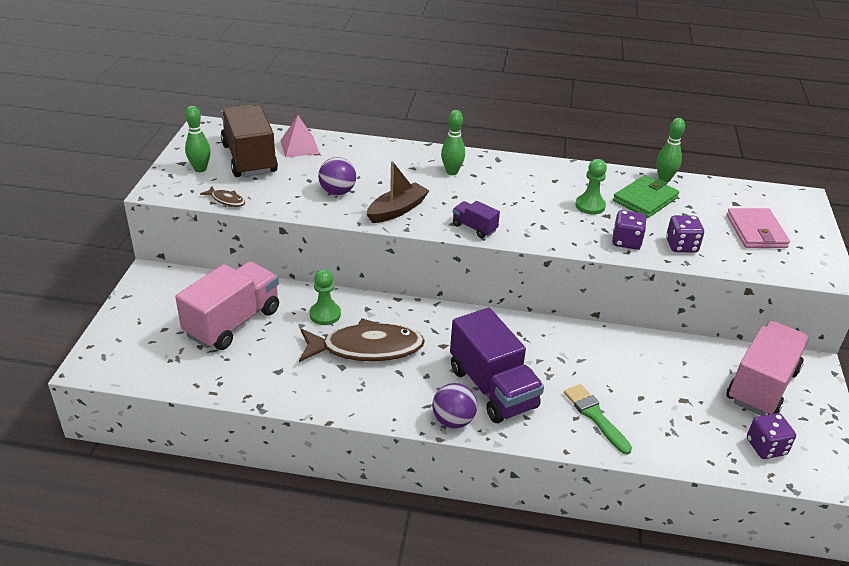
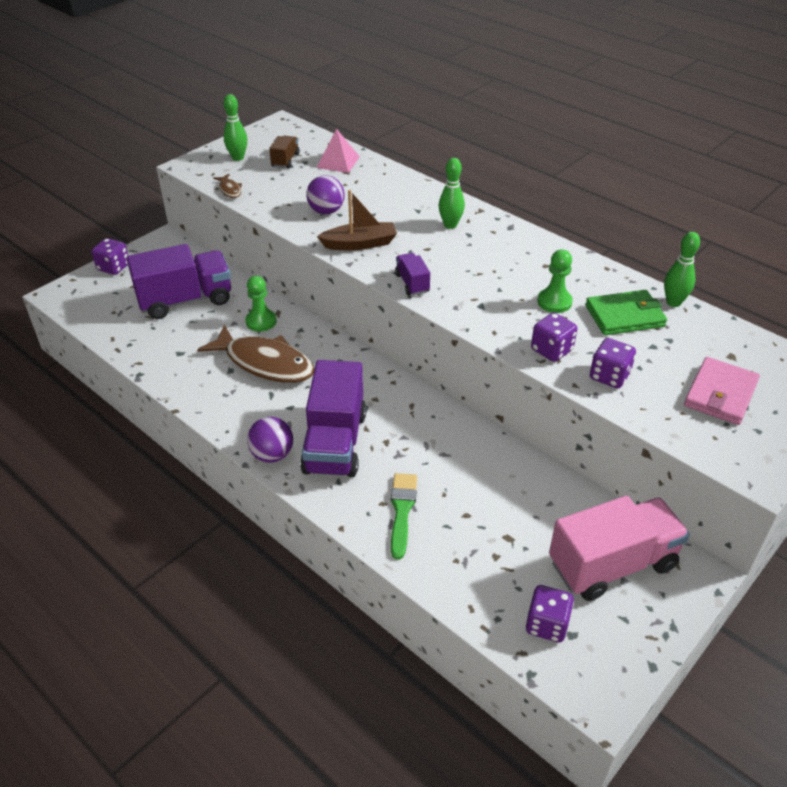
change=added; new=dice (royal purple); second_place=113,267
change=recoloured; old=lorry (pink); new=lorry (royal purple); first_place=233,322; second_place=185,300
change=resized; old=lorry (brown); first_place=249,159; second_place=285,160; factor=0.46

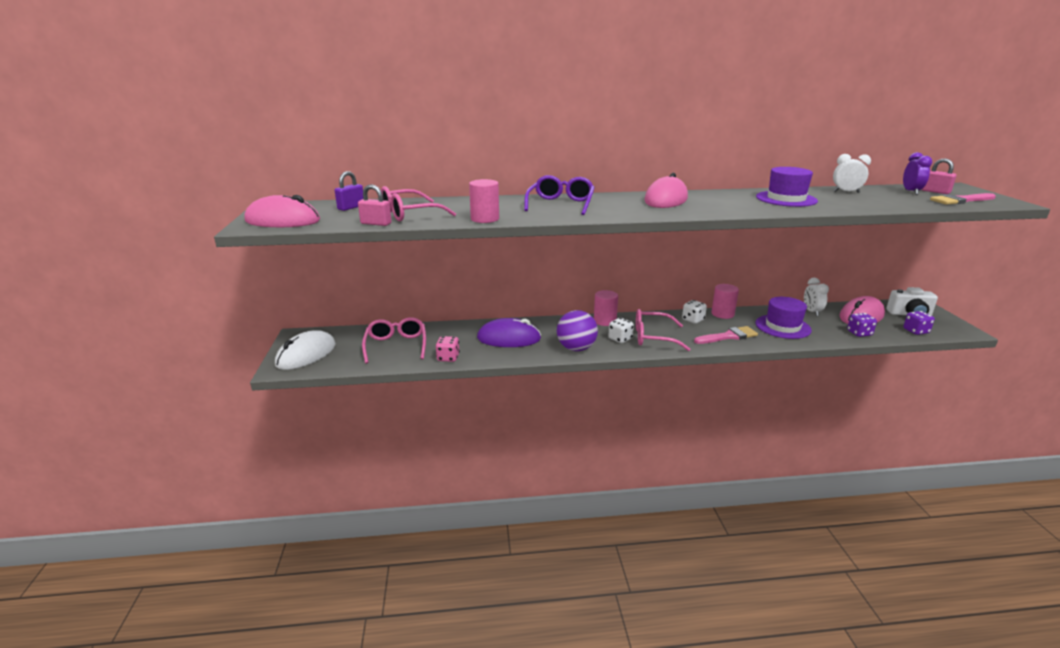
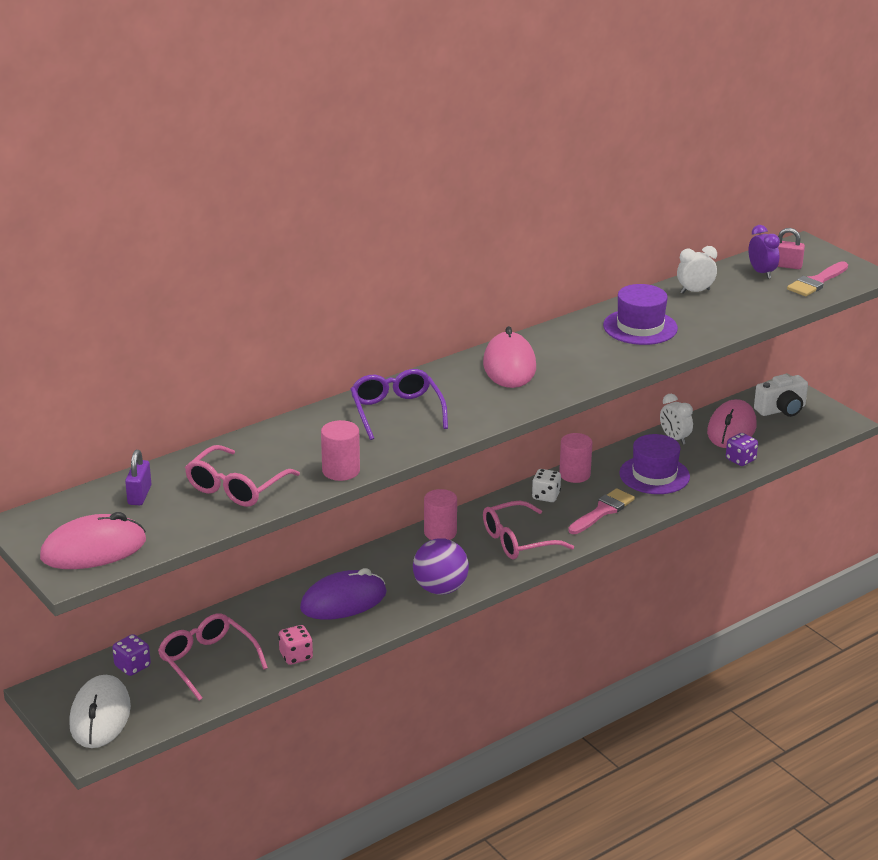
change=removed; old=small lock (pink); first_place=376,223
change=removed; old=dice (pure white); first_place=620,339
change=moved; old=dice (royal purple); first_place=916,331; second_place=132,666

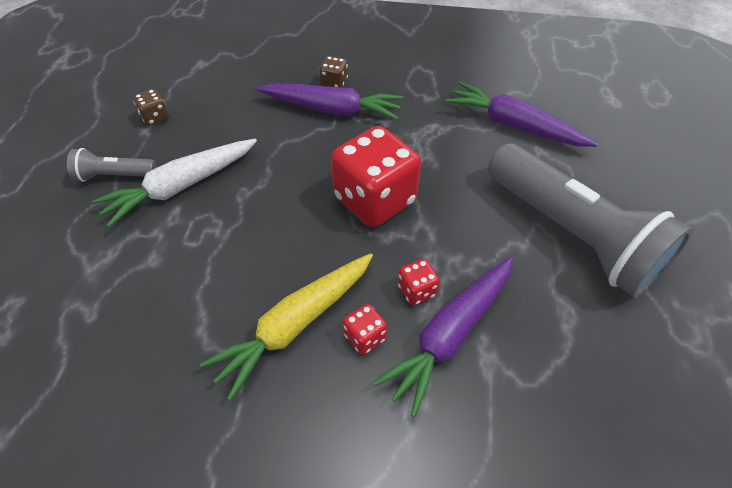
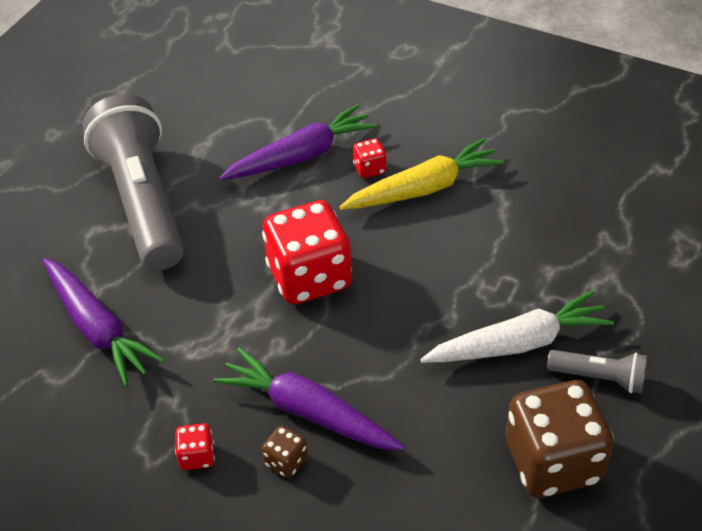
change=moved; old=dice (red); first_place=416,290; second_place=197,456
change=resized; old=dice (brown); first_place=155,117; second_place=553,462; factor=2.33

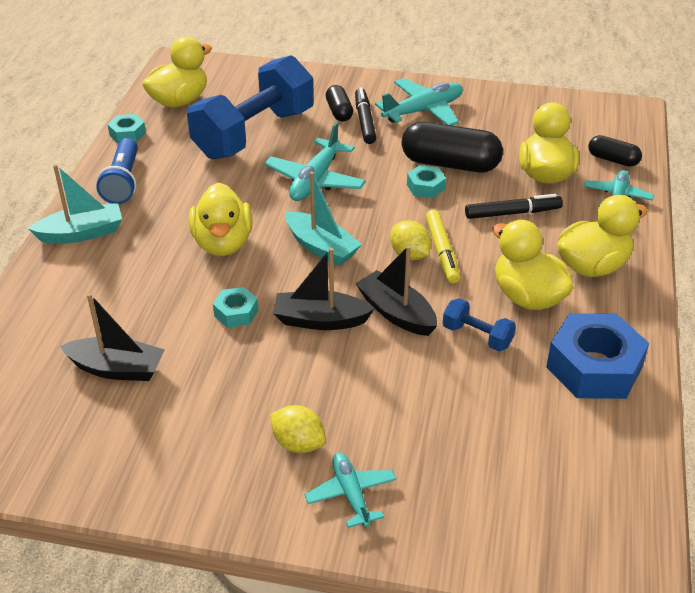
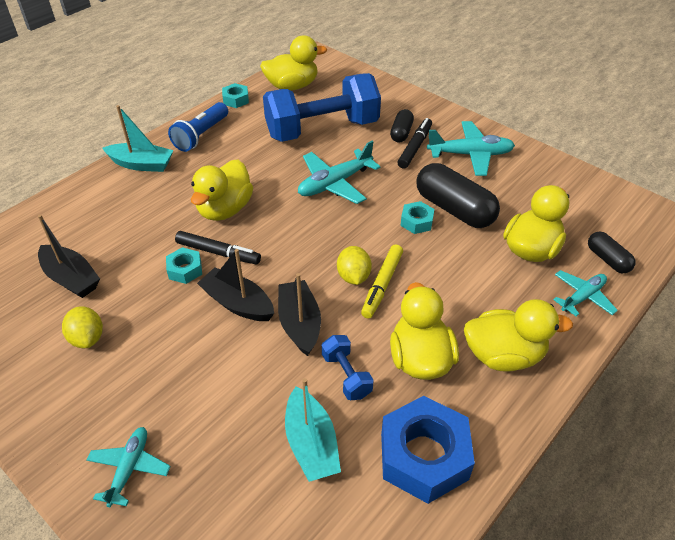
change=moved; old=citrus fruit (golden); first_place=298,443; second_place=87,338
change=moved; old=sailboat (aqua); first_place=321,247; second_place=311,444
change=moved; old=felt pen (jet-black); first_place=512,213; second_place=218,252

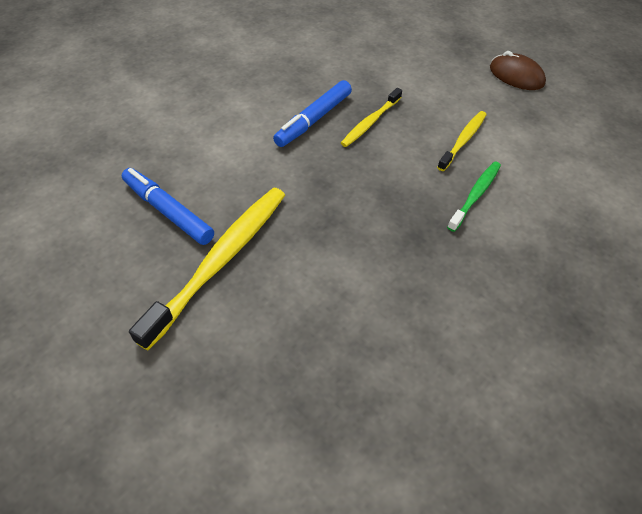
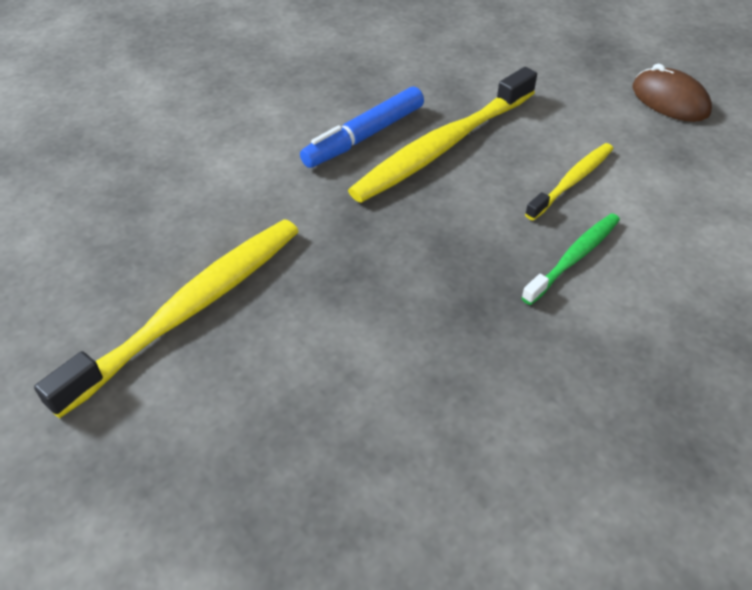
change=removed; old=felt pen (royal blue); first_place=168,212
change=resized; old=dental brush (golden); first_place=370,122; second_place=443,146; factor=1.84

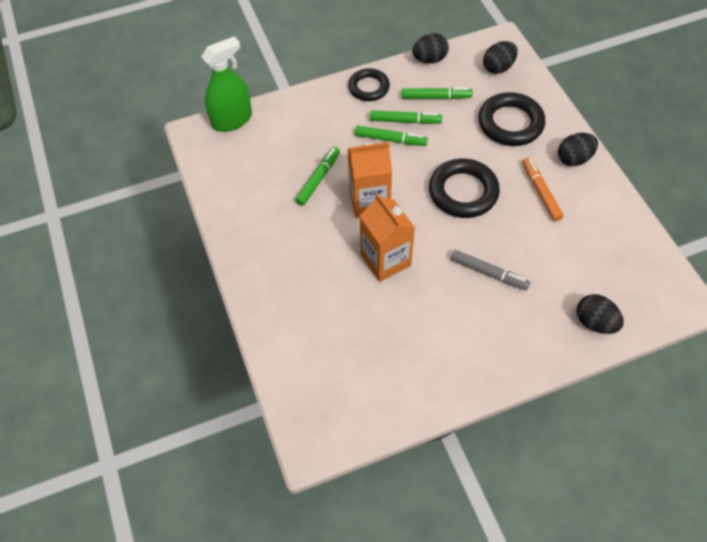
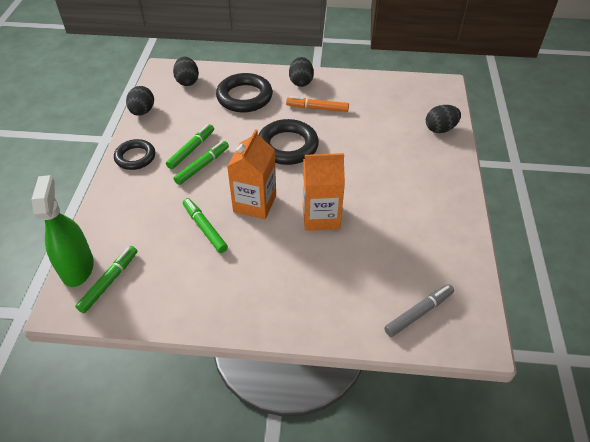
change=moved; old=felt pen (leaf-green); first_place=436,97; second_place=109,282
change=moved; old=felt pen (ash-grey); first_place=488,273; second_place=418,313

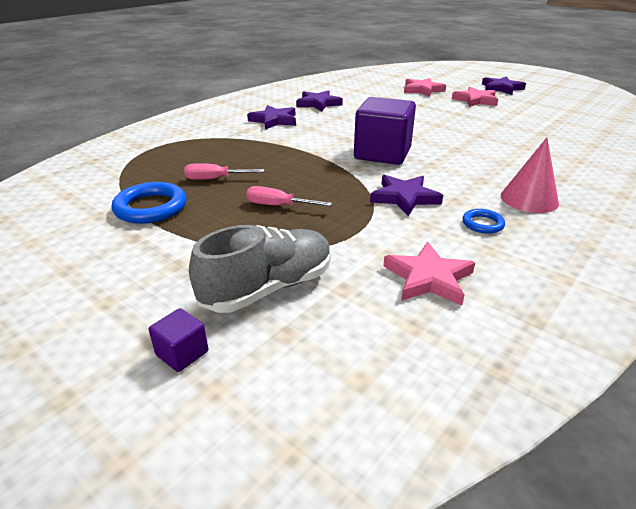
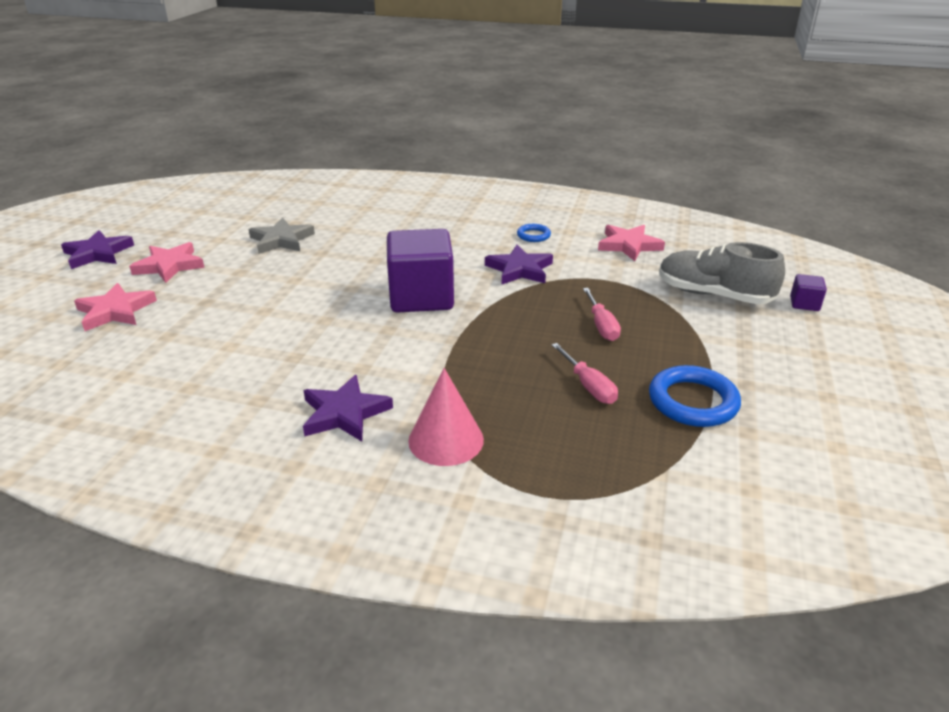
change=removed; old=five-pointed star (royal purple); first_place=318,104
change=added; new=five-pointed star (ash-grey); second_place=281,240
change=moved; old=cone shape (pink); first_place=529,199; second_place=446,440

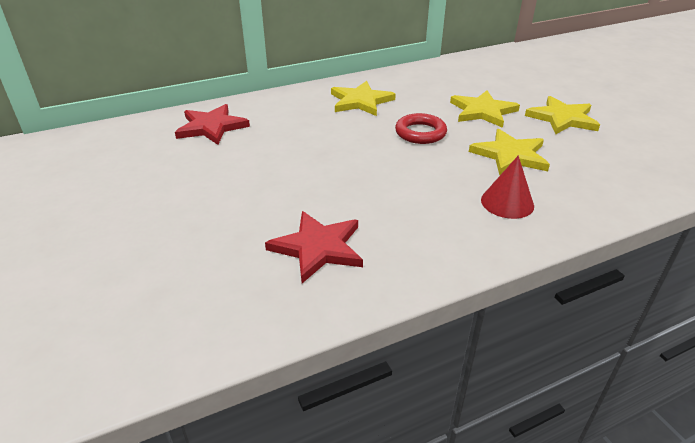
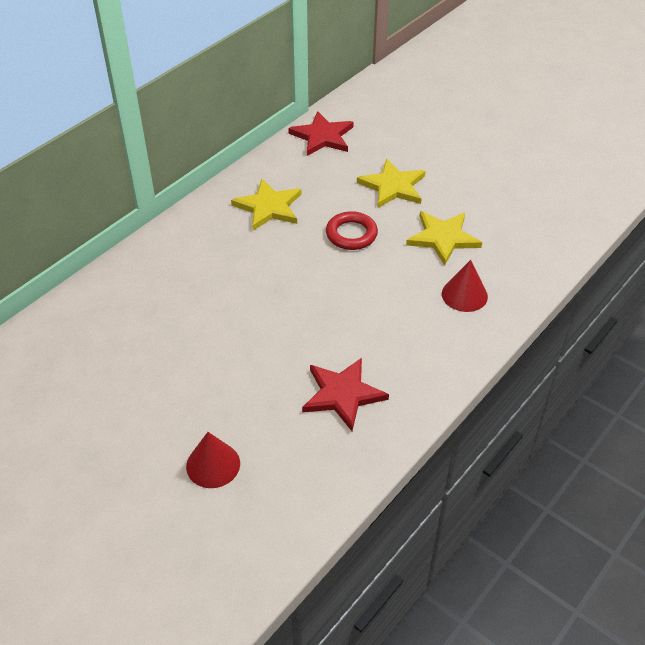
change=removed; old=five-pointed star (golden); first_place=562,118
change=added; new=cone shape (red); second_place=213,464
change=moved; old=five-pointed star (red); first_place=211,127; second_place=322,136

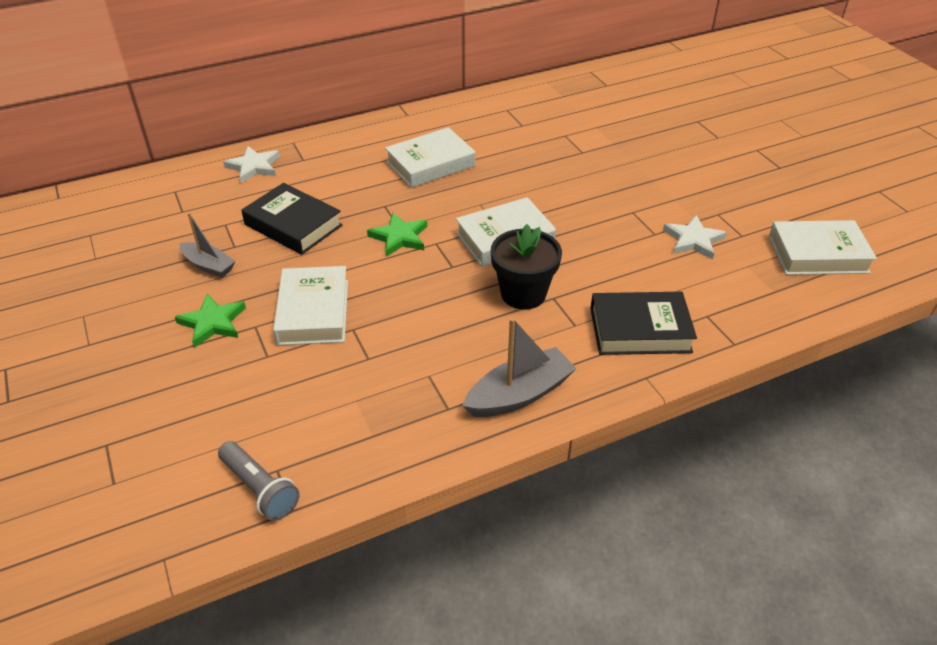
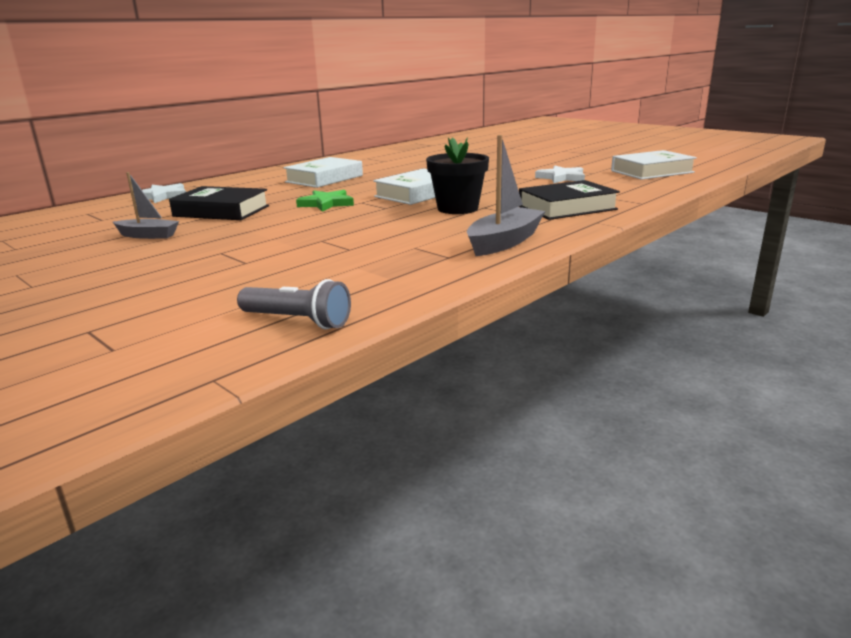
change=removed; old=five-pointed star (leaf-green); first_place=213,323
change=removed; old=hardcover (pure white); first_place=313,312

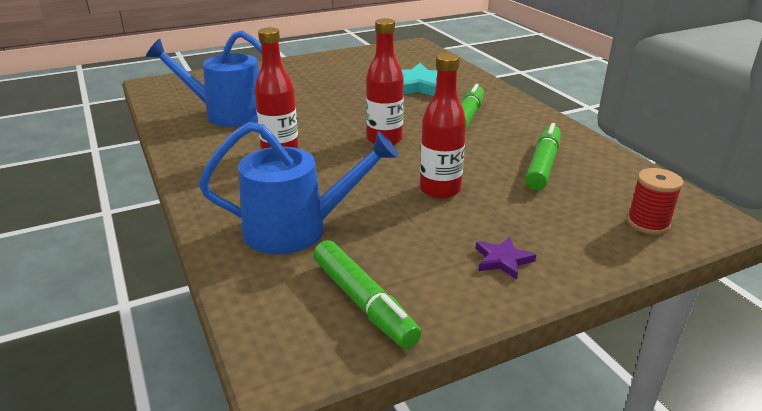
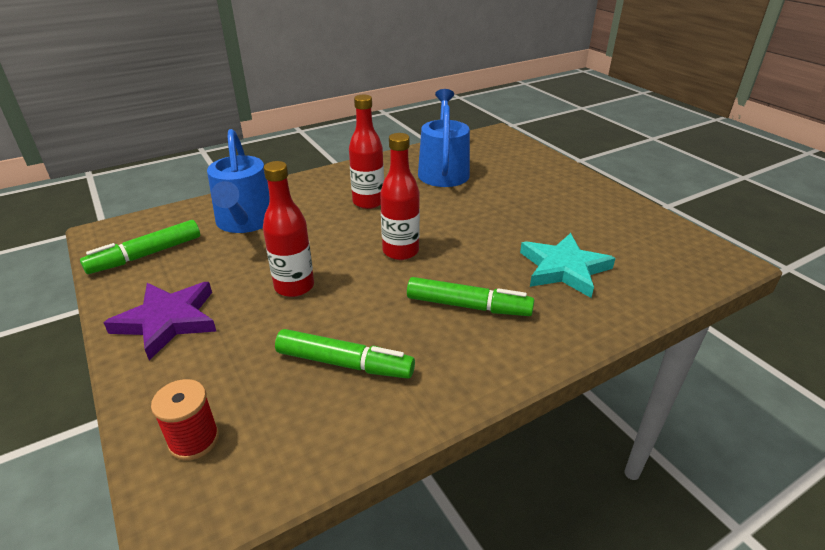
change=resized; old=five-pointed star (royal purple); first_place=502,260; second_place=168,320; factor=1.97

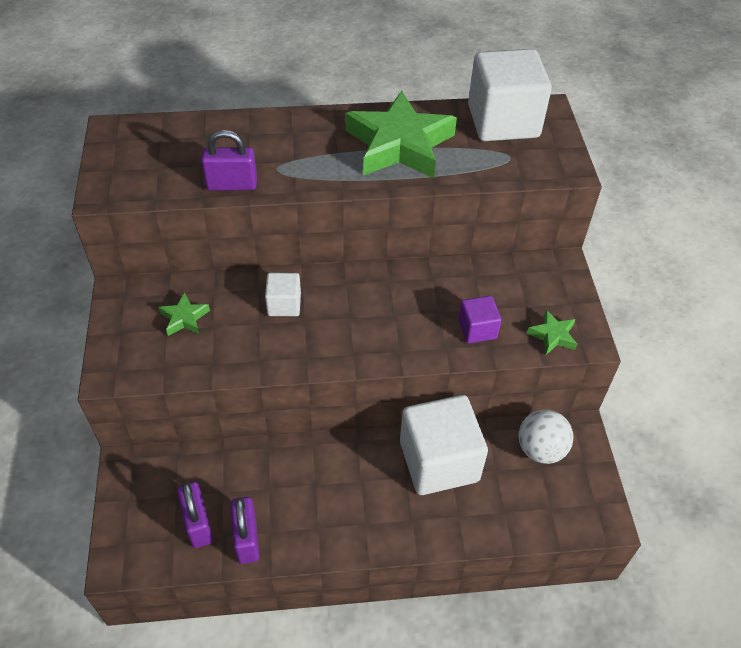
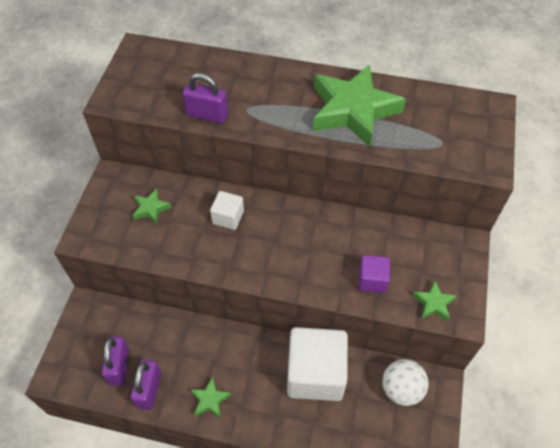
change=removed; old=cube (pure white); first_place=503,121
change=added; new=five-pointed star (leaf-green); second_place=210,400

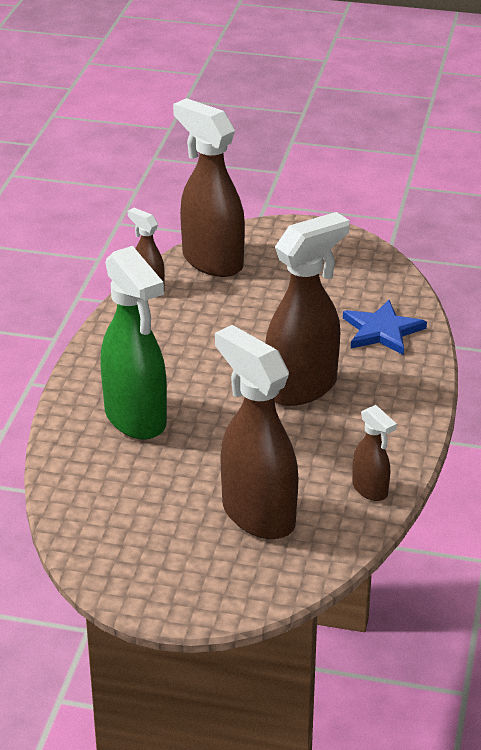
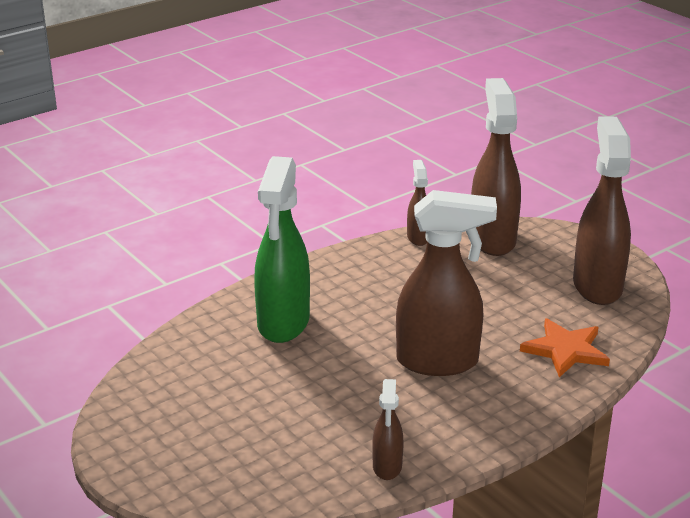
change=moved; old=spray cleaner (brown); first_place=257,515; second_place=597,286
change=recoloured; old=five-pointed star (royal blue); new=five-pointed star (orange); first_place=382,331; second_place=565,350

